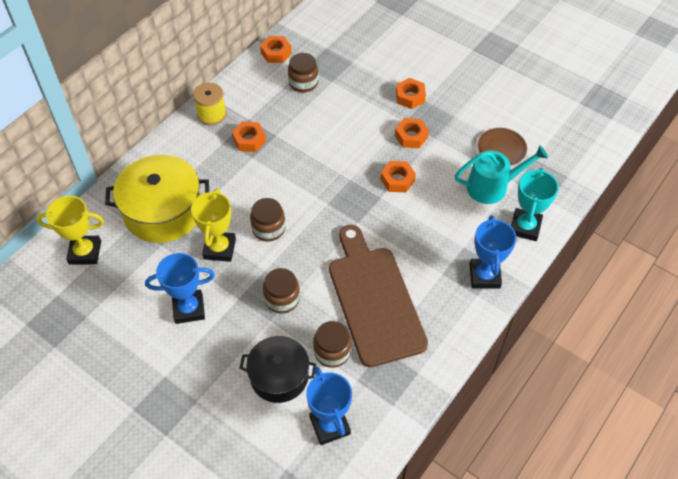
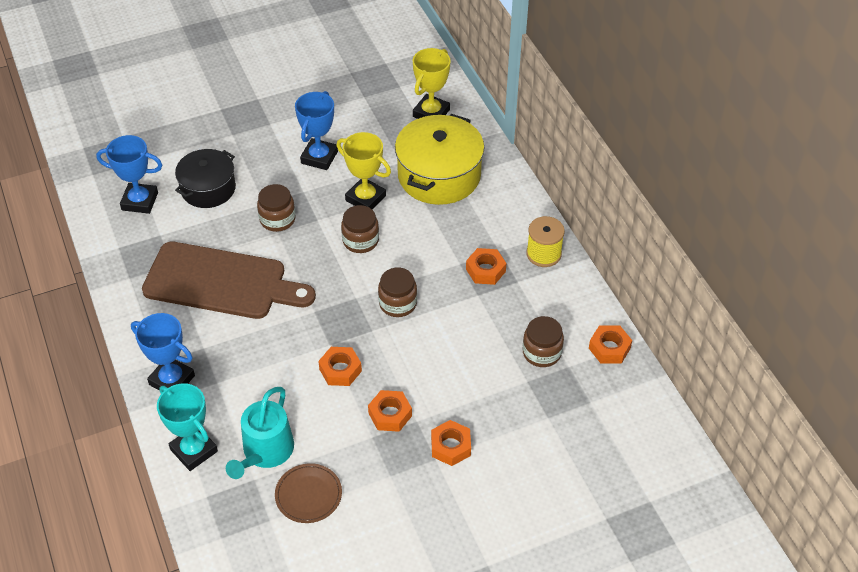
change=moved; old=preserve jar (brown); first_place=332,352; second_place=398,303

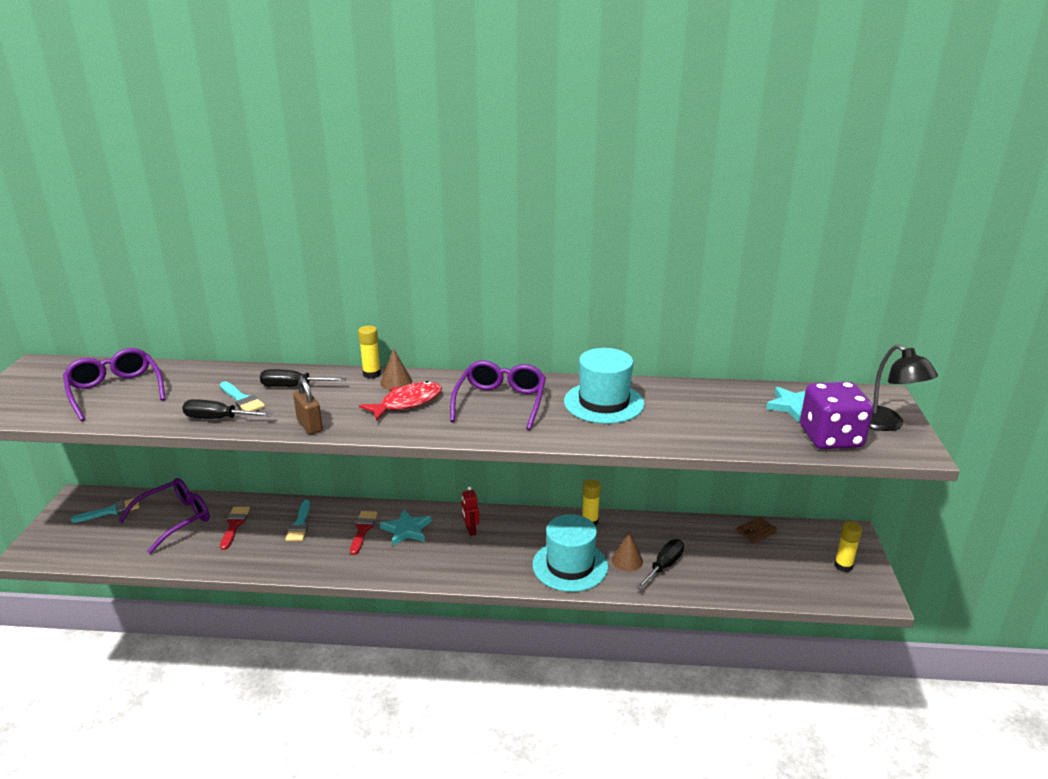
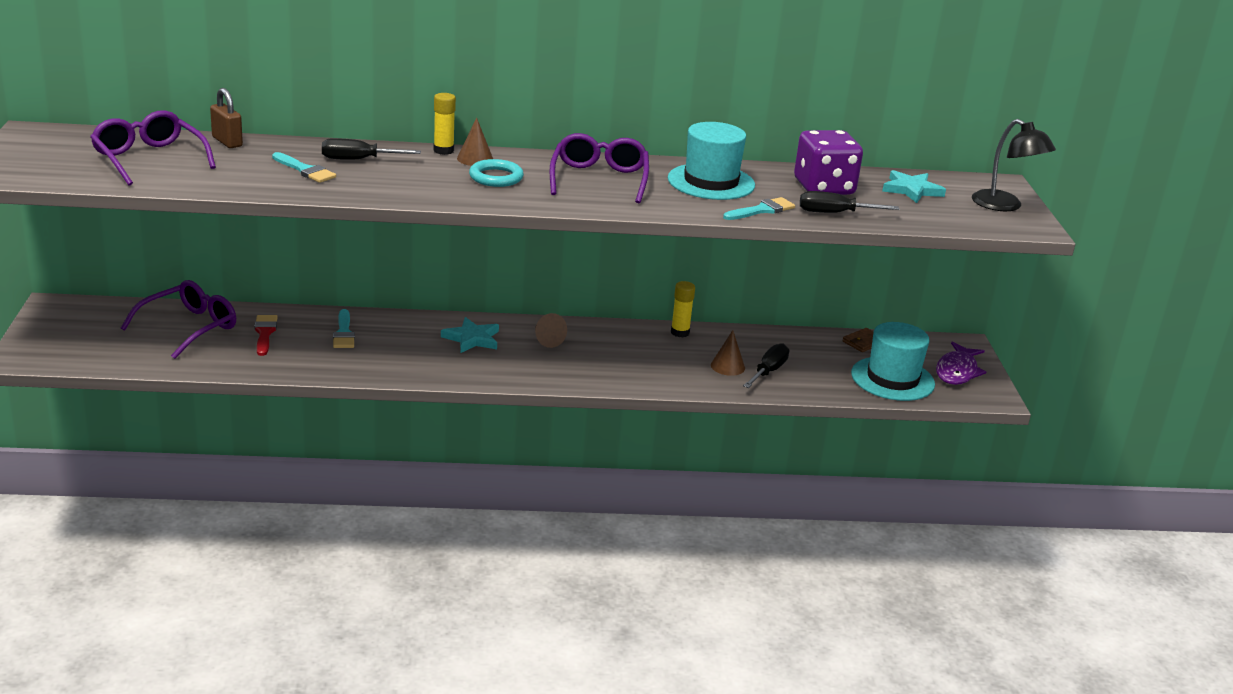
change=removed; old=brush (red); first_place=363,530
change=moved; old=brush (aqua); first_place=111,511; second_place=762,210
change=moved; old=flat screwdriver (jet-black); first_place=218,419; second_place=834,213
change=moved; old=small lock (brown); first_place=309,425; second_place=227,142
change=moved; old=top hat (aqua); first_place=570,566; second_place=892,379
change=moved; old=dice (royal purple); first_place=830,438; second_place=824,187
change=replaced; old=fish (red); new=torus (aqua); first_place=407,403; second_place=496,177
change=replaced; old=robot (red); new=cone shape (brown); first_place=470,530; second_place=546,339
change=replaced; old=stick of glue (golden); new=fish (royal purple); first_place=843,566; second_place=957,371

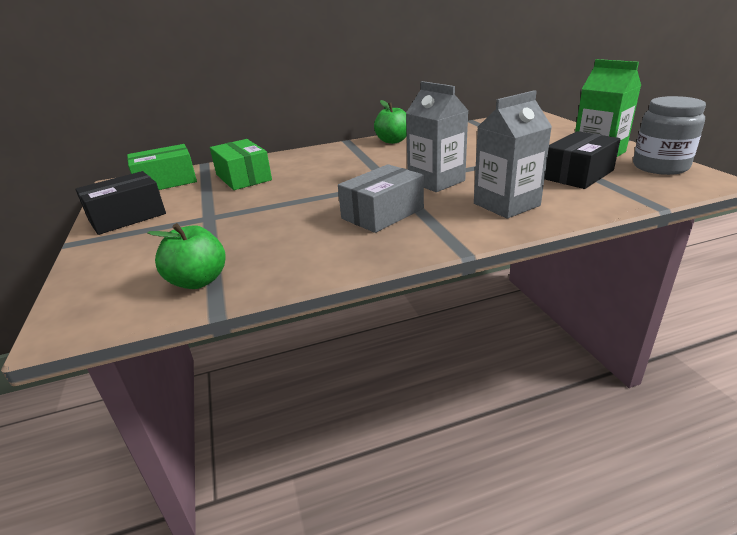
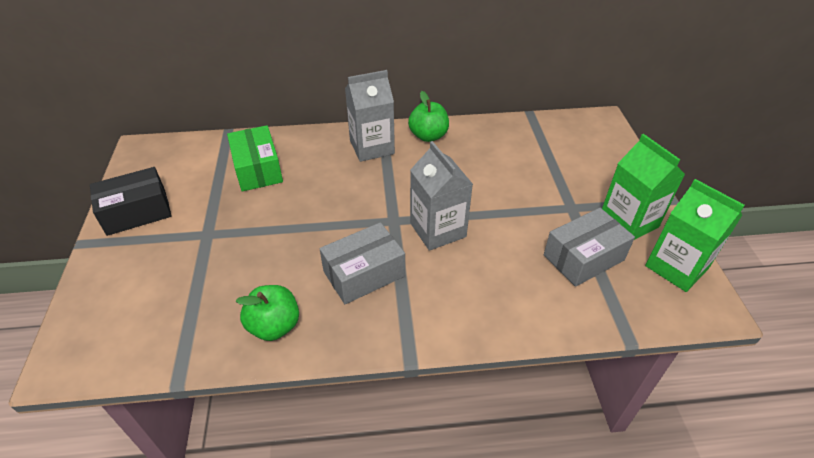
change=removed; old=box (leaf-green); first_place=166,182
change=moved; old=toy apple (leaf-green); first_place=198,281; second_place=274,326
change=moved; old=carton (ash-grey); first_place=506,204; second_place=372,147
change=replaced; old=preserve jar (ash-grey); new=carton (leaf-green); first_place=660,167; second_place=676,267
change=recoloured; old=box (jet-black); new=box (ash-grey); first_place=577,174; second_place=583,257

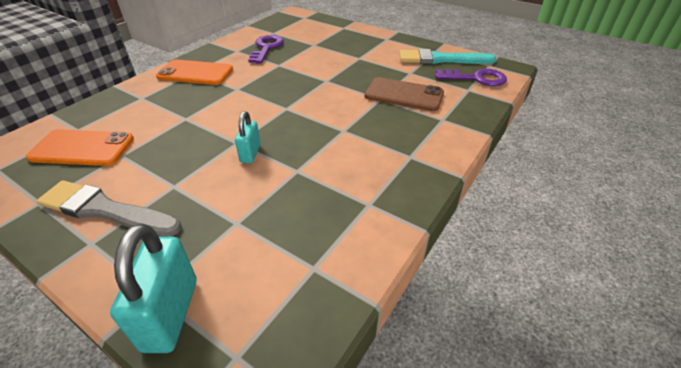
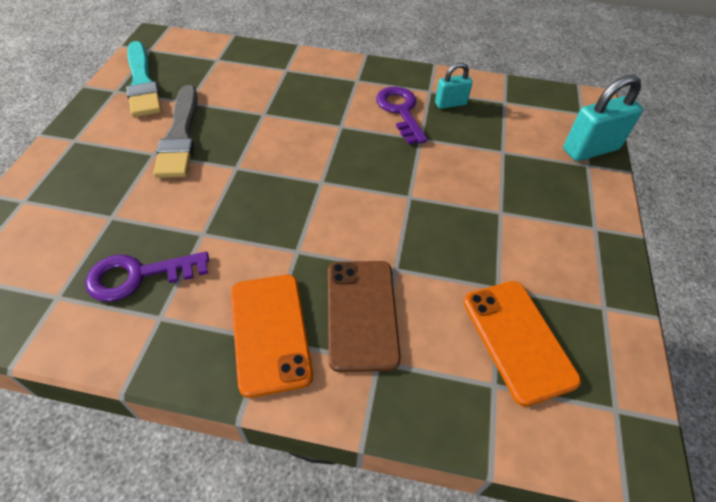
change=moved; old=brush (ash-grey); first_place=106,210; second_place=180,136
change=moved; old=small lock (aqua); first_place=250,153; second_place=450,104
change=moved; old=phone (brown); first_place=404,95; second_place=361,314
change=moved; old=latchkey (royal purple); first_place=476,78; second_place=401,111

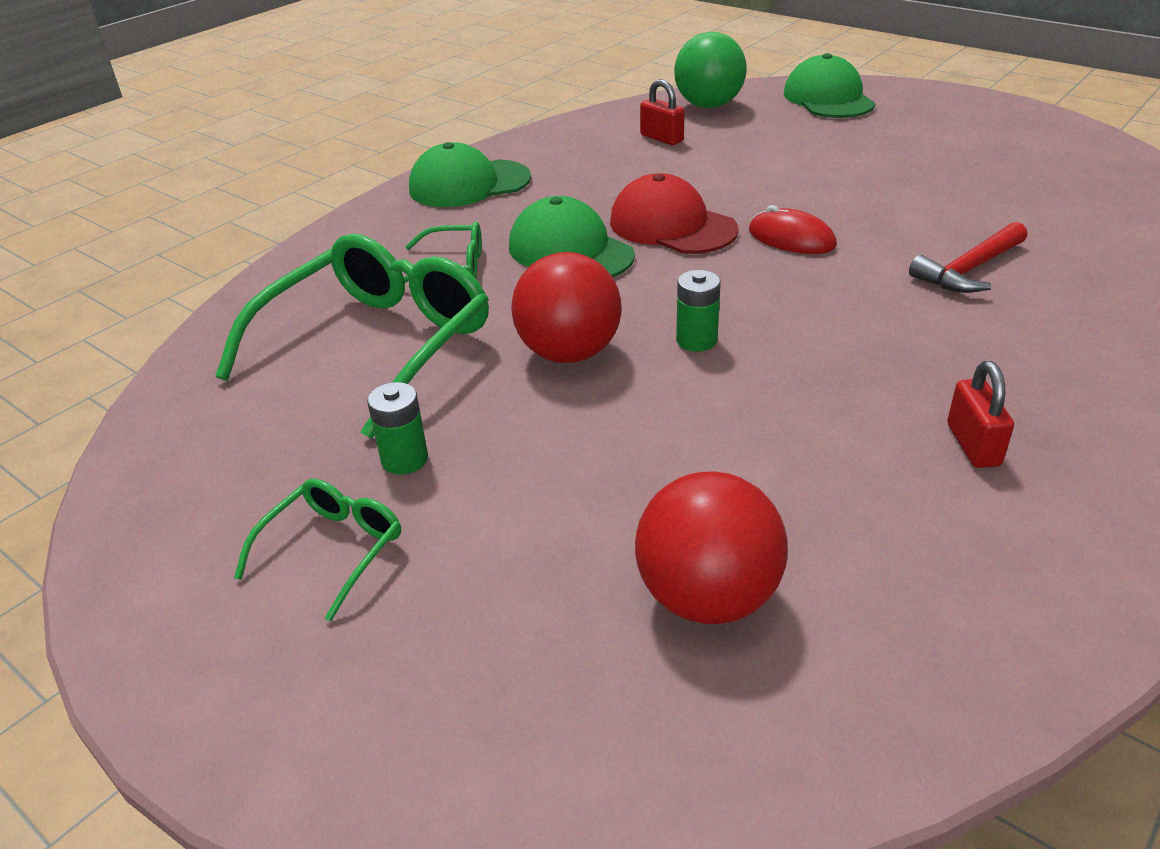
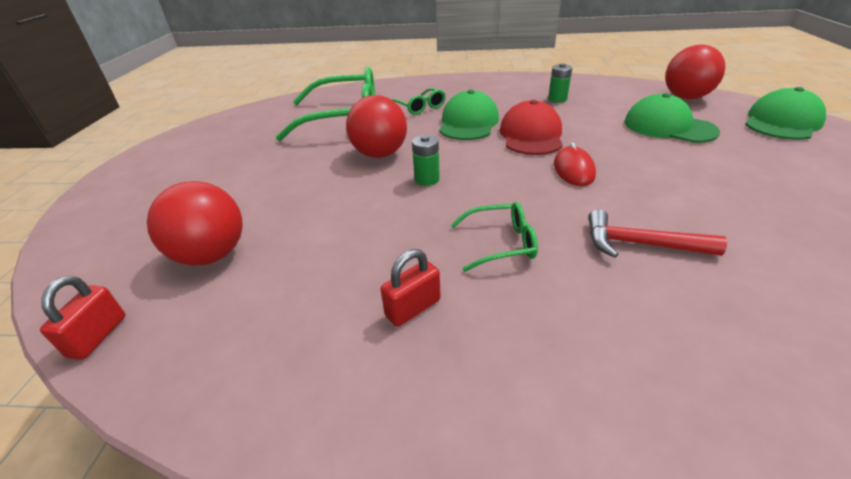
change=moved; old=eyeglasses (leaf-green); first_place=333,550; second_place=501,243
change=moved; old=power cell (leaf-green); first_place=404,459; second_place=557,99
change=moved; old=cap (leaf-green); first_place=469,184; second_place=668,127
change=moved; old=small lock (red); first_place=661,138; second_place=98,336
change=recoloured; old=ball (leaf-green); new=ball (red); first_place=708,105; second_place=685,97

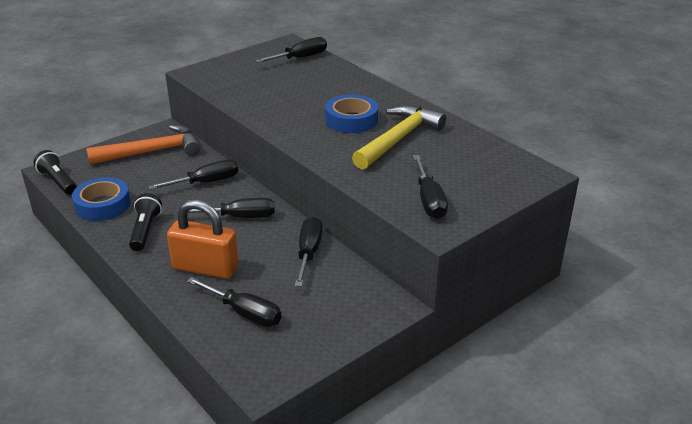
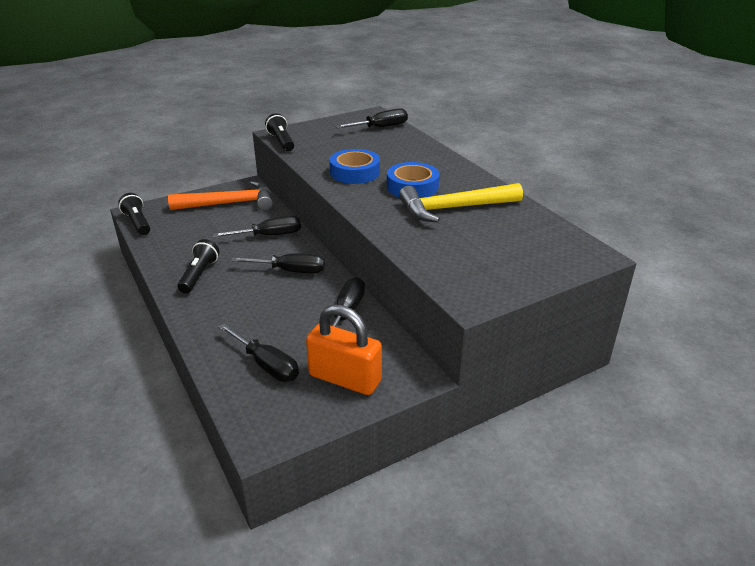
change=removed; old=flat screwdriver (jet-black); first_place=429,200
change=added; new=torch (jet-black); second_place=281,142
change=moved; old=tape (royal blue); first_place=102,205; second_place=355,172
change=moved; old=small lock (orange); first_place=205,268; second_place=345,378
change=turned; old=carpenter's hammer (golden); first_place=398,139; second_place=454,208; degrees=-150

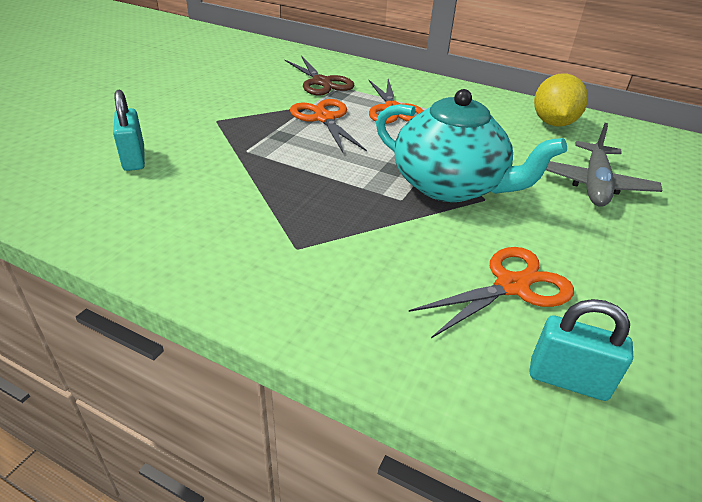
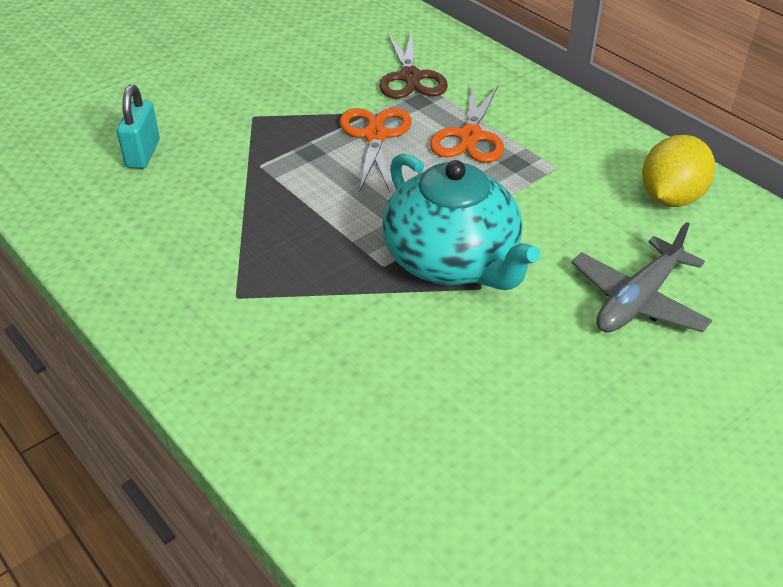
change=removed; old=pair of scissors (orange); first_place=511,286
change=removed; old=small lock (aqua); first_place=568,380

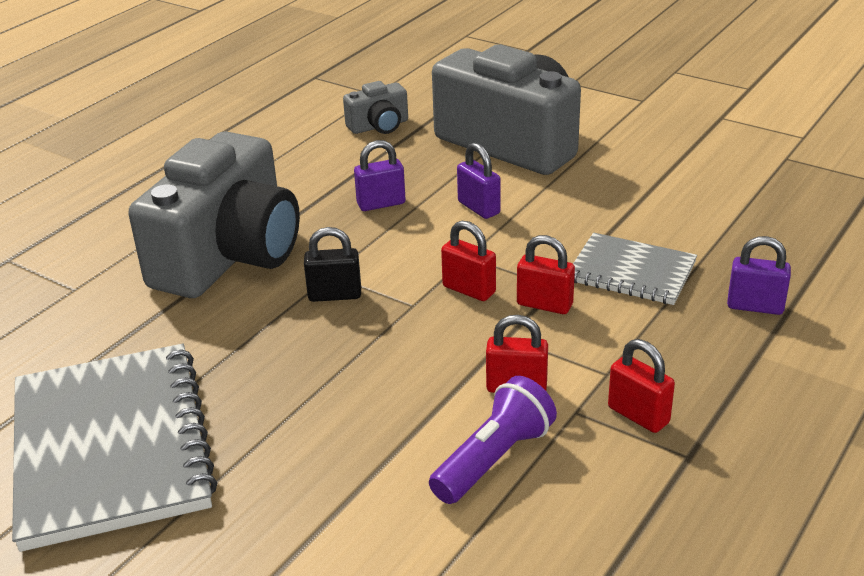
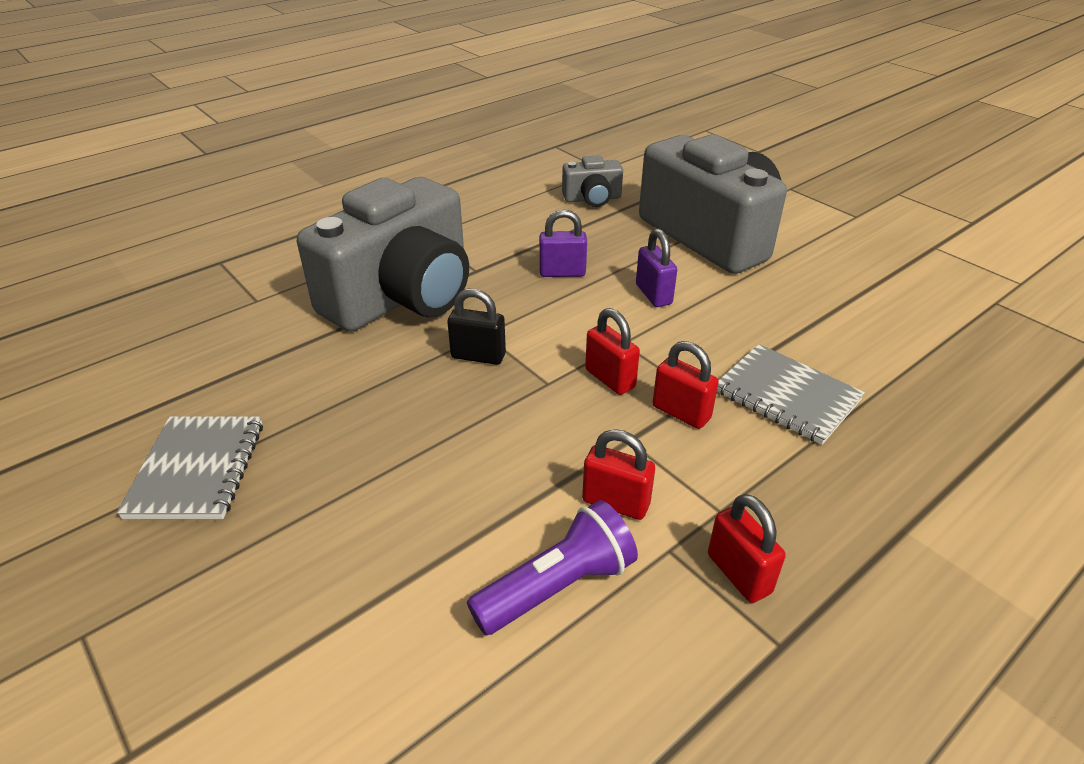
change=removed; old=small lock (royal purple); first_place=755,306
change=resized; old=exercise book (ash-grey); first_place=111,447; second_place=197,469; factor=0.55

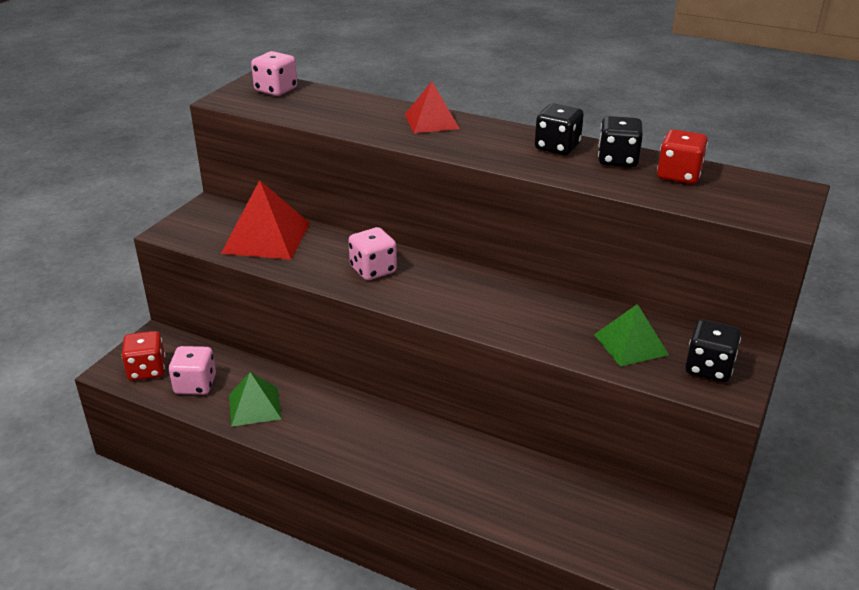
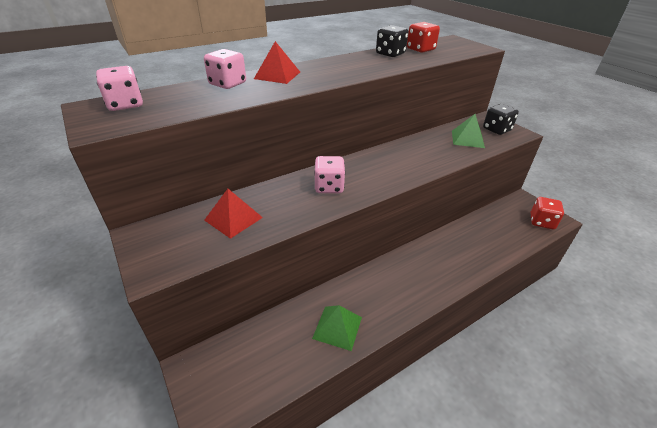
change=removed; old=dice (jet-black); first_place=557,147
change=moved; old=dice (red); first_place=147,370; second_place=542,222
change=moved; old=dice (pink); first_place=195,385; second_place=227,84
change=resized; old=solid pyramid (red); first_place=266,238; second_place=233,218; factor=0.65

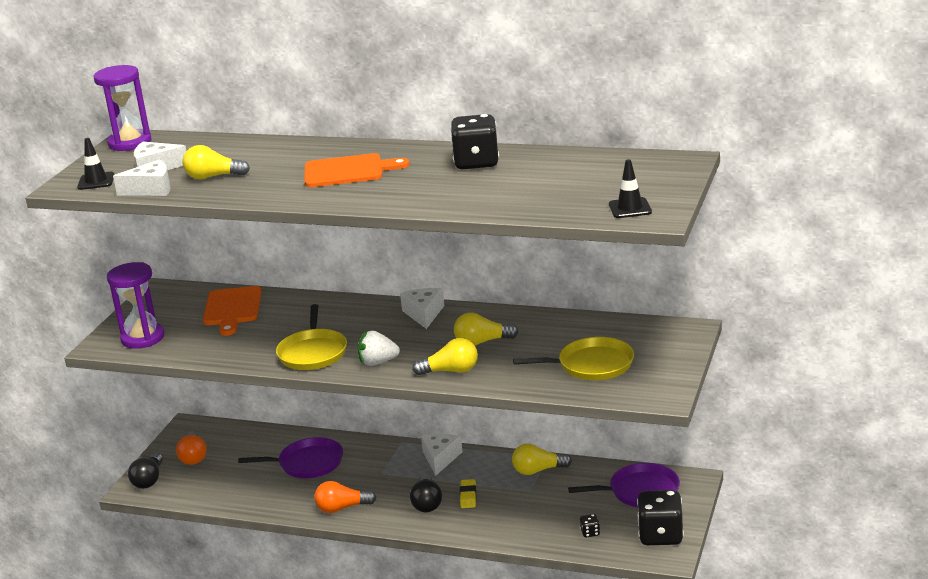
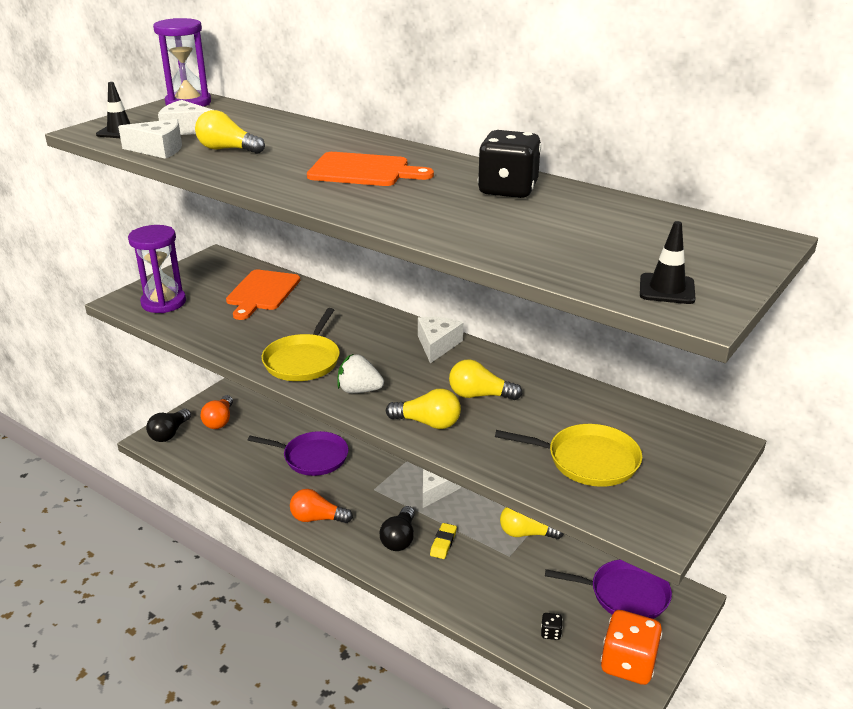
change=recoloured; old=dice (jet-black); new=dice (orange); first_place=660,535; second_place=628,664

